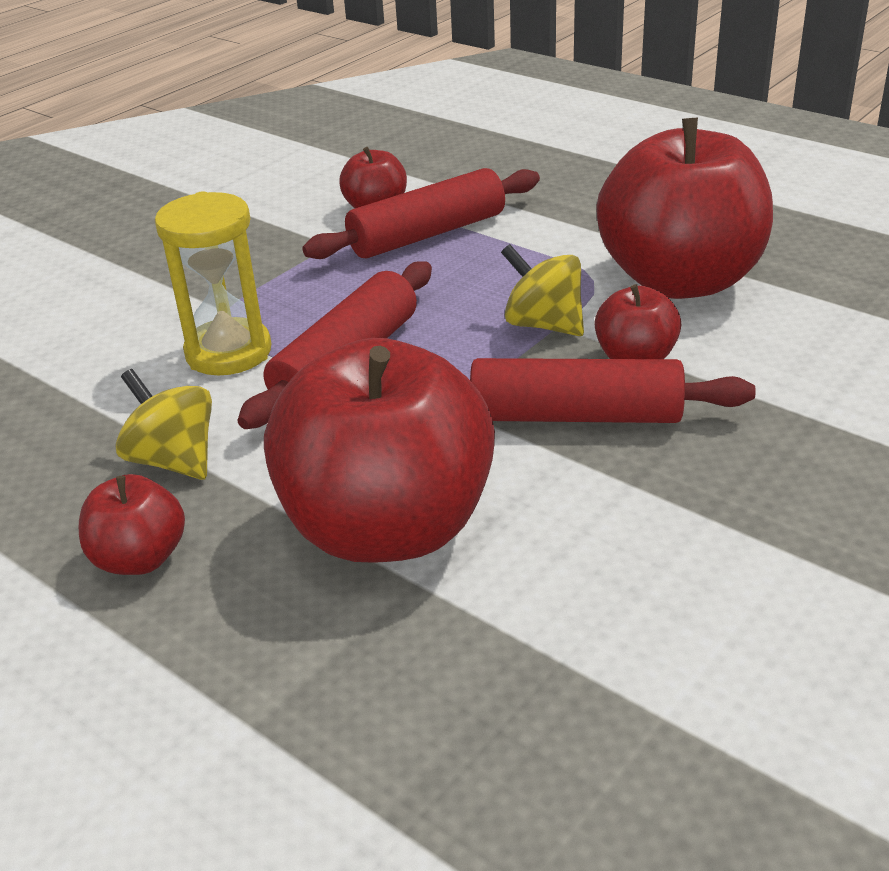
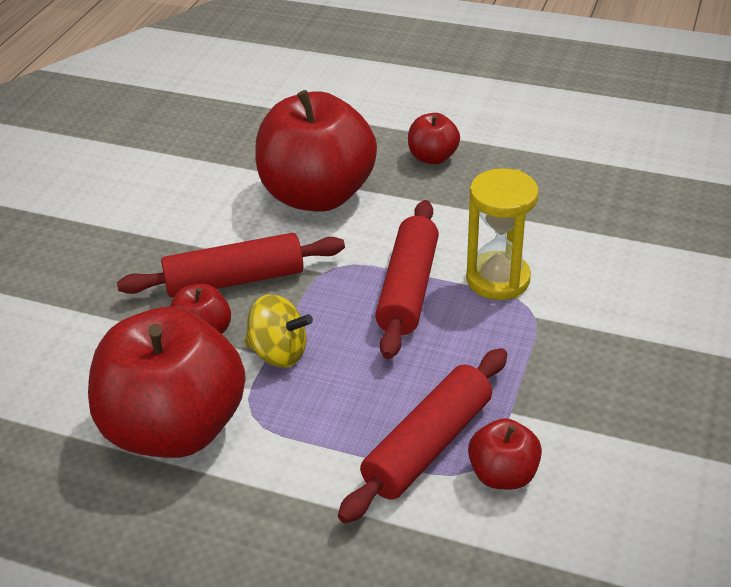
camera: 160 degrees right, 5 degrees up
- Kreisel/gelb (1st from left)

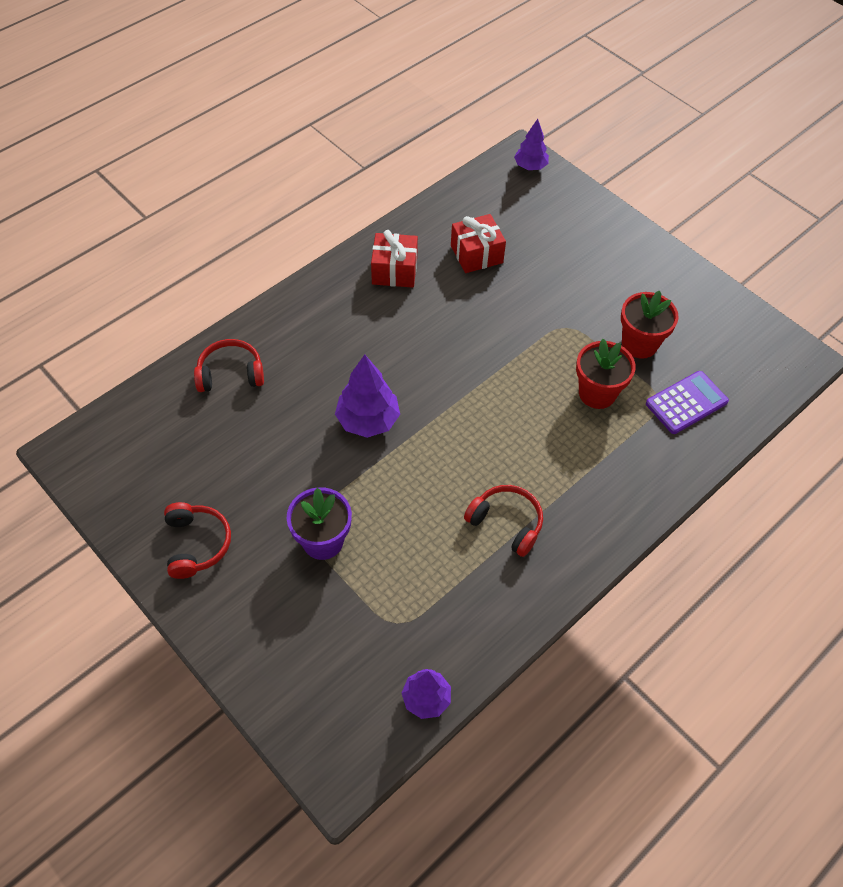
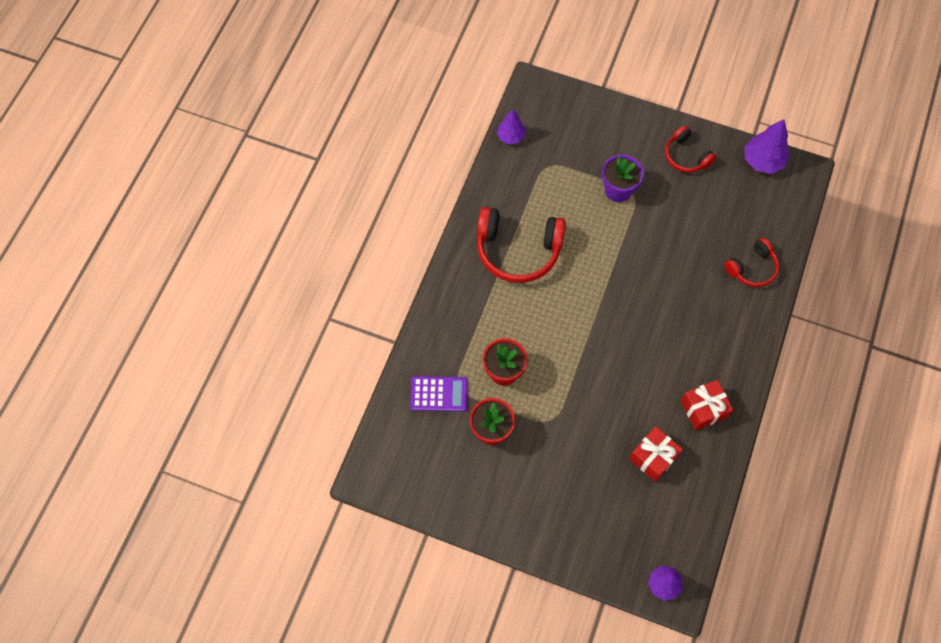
camera: 155 degrees right, 10 degrees up
~ Baum/lila (1st from left in the first image) to Baum/lila (3rd from left)
~ Taschenrechner/lila 120 degrees counterclockwise
~ Kopfhörer/rot (3rd from left in the first image) x1.76

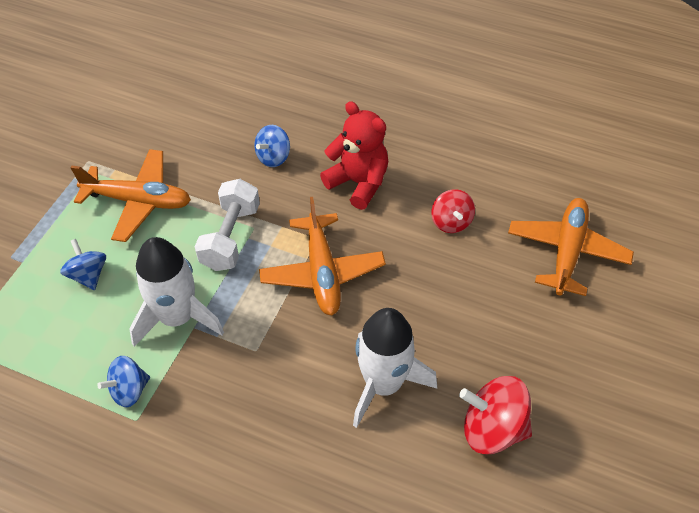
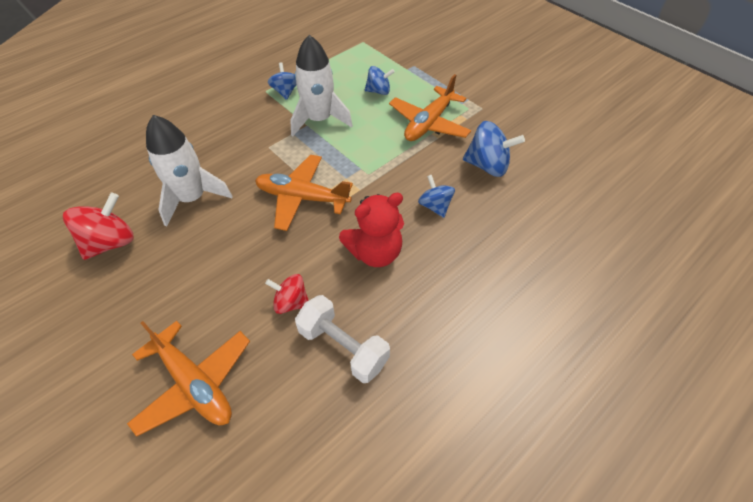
camera: 115 degrees right, 0 degrees up
~ Hantel/weiß
+ Kreisel/blau (4th from left)

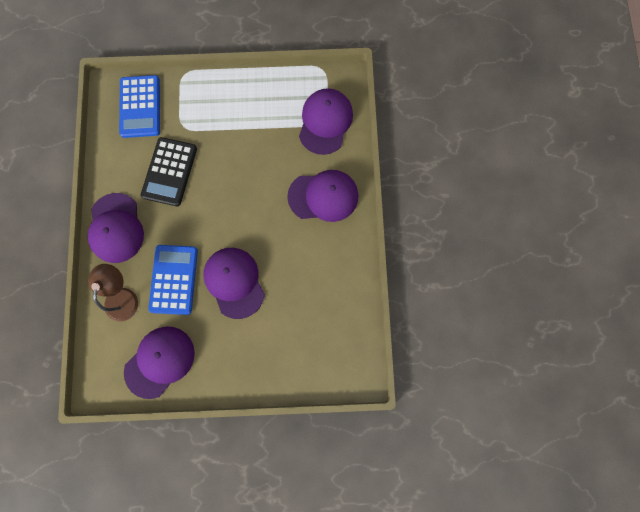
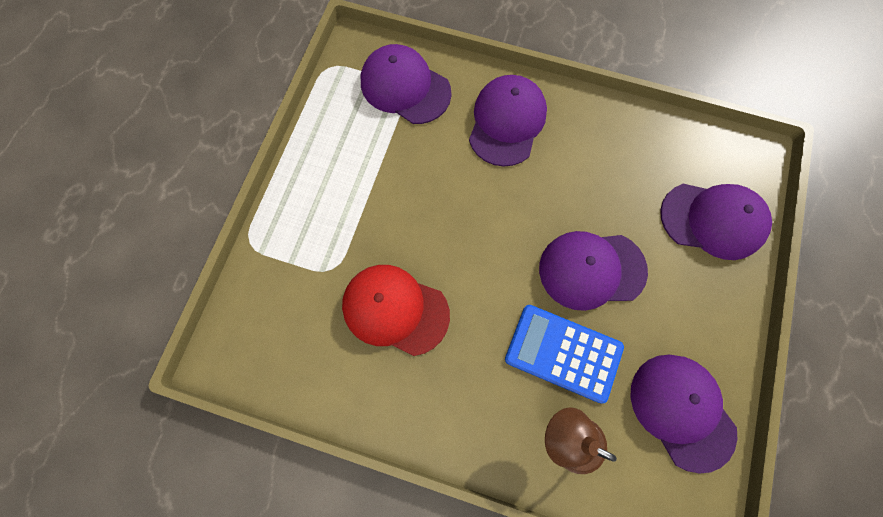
camera: 70 degrees left, 5 degrees down
- Taschenrechner/blau (1st from left)
~ Taschenrechner/schwarz to Kappe/rot
~ Kappe/lila (1st from left in the first image) to Kappe/lila (5th from left)

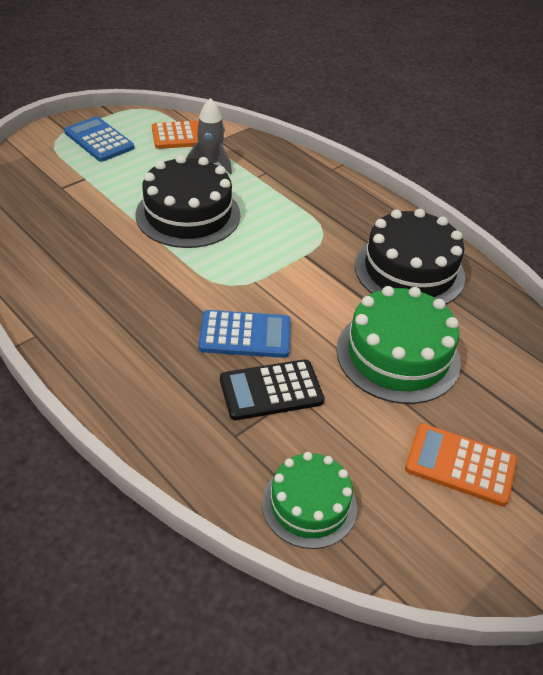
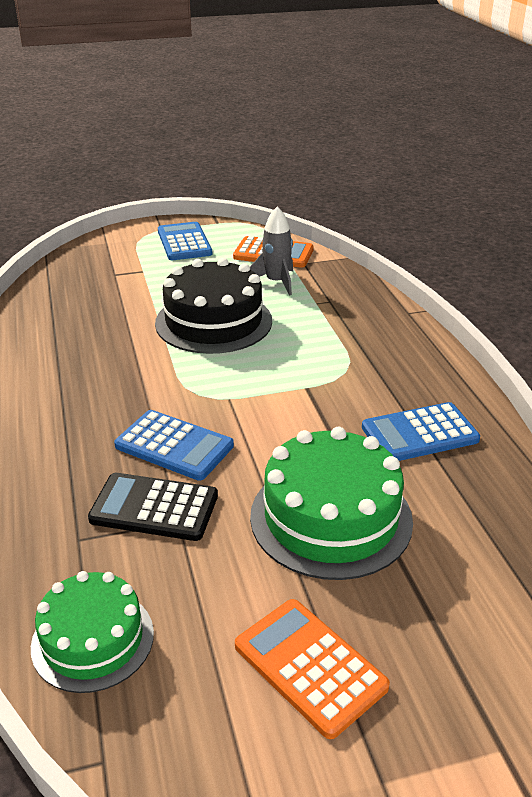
camera: 30 degrees right, 10 degrees down
~ Kuchen/schwarz (2nd from left) to Taschenrechner/blau (3rd from left)

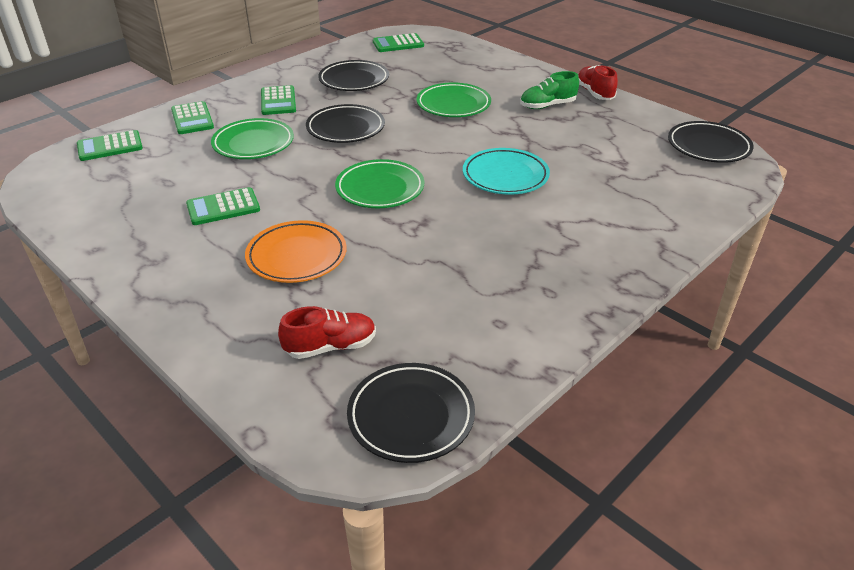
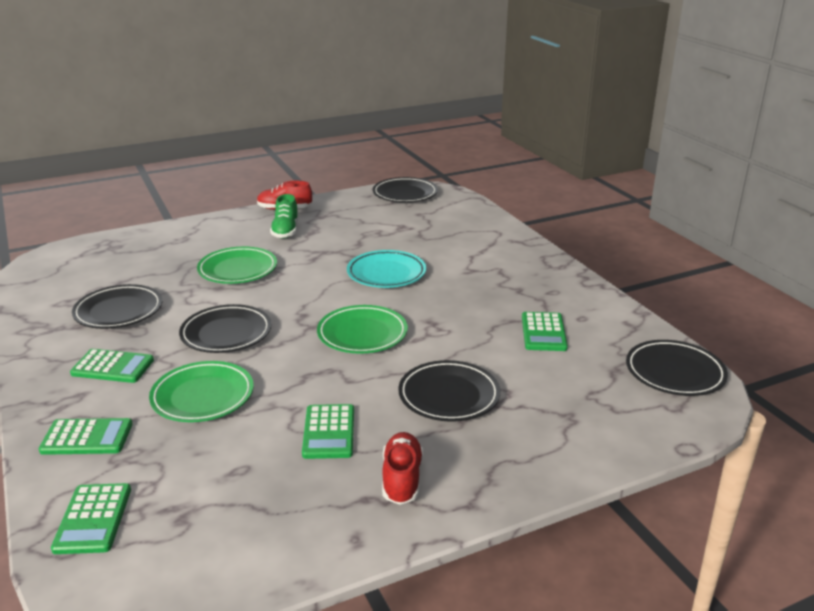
camera: 70 degrees left, 10 degrees down
~ Taschenrechner/grün (5th from left)
~ Teller/orange to Teller/schwarz (4th from left)
~ Schuh/rot (1st from left in the first image) to Schuh/rot (2nd from left)

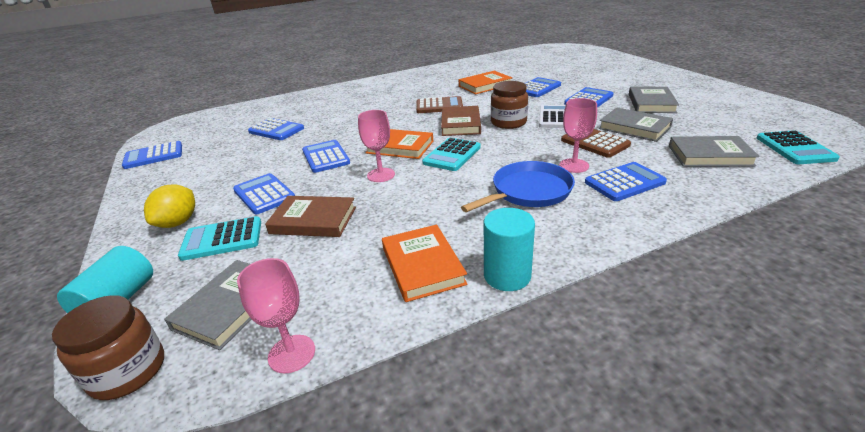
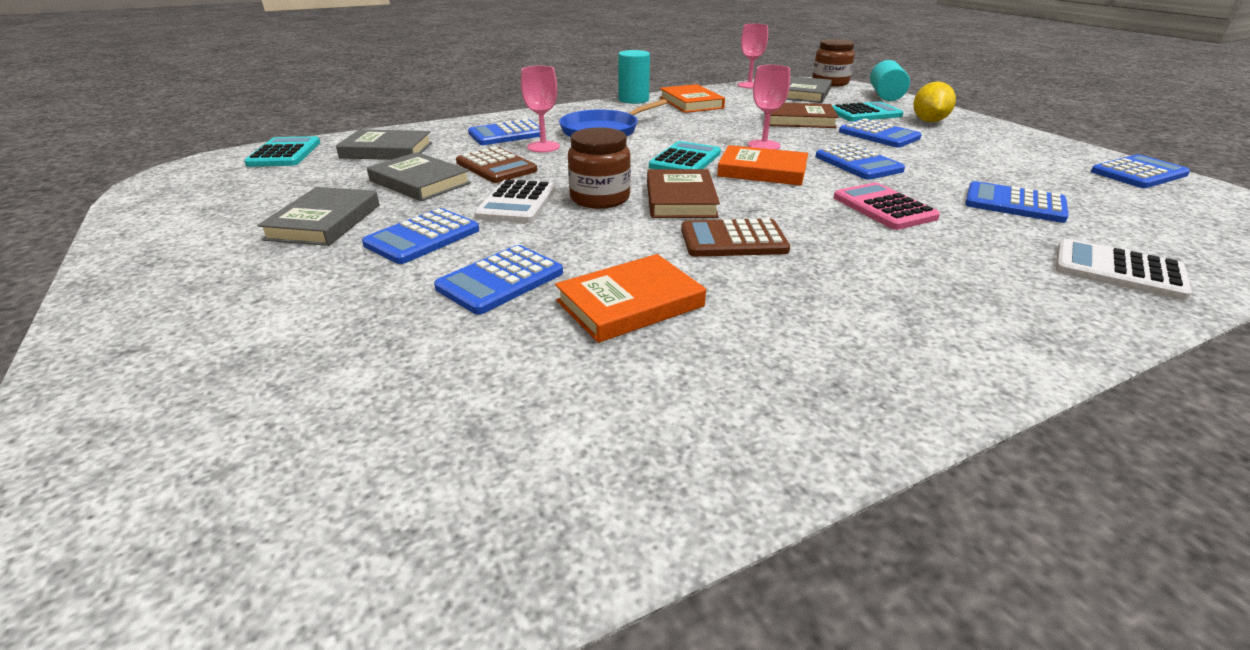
camera: 175 degrees right, 0 degrees up
+ Taschenrechner/rosa
+ Taschenrechner/weiß (2nd from left)

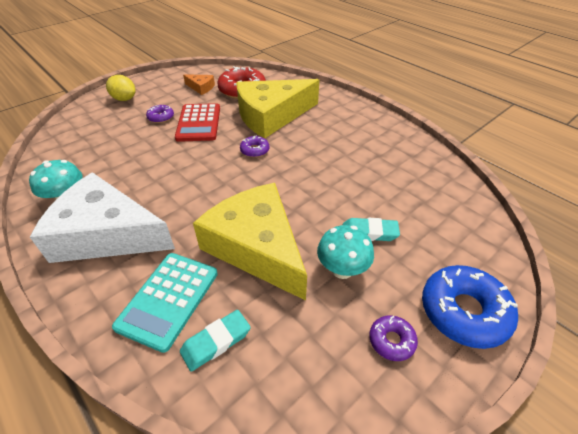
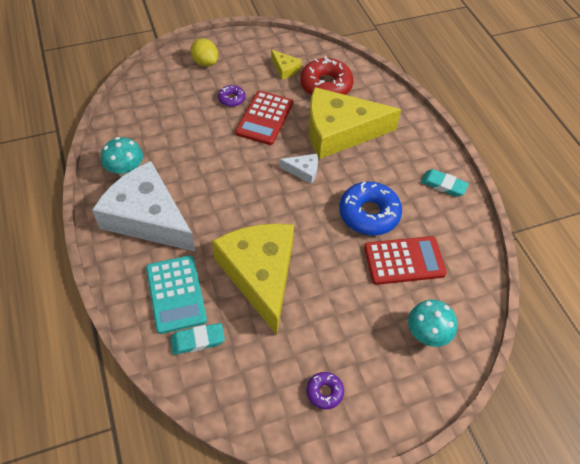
camera: 20 degrees right, 10 degrees up
~ Käse/orange to Käse/gelb (2nd from left)
~ Donut/lila (2nd from left) to Käse/weiß (2nd from left)
~ Radiergummi/türkis (2nd from left)
~ Pilz/türkis (2nd from left)
~ Taschenrechner/türkis 60 degrees counterclockwise
~ Donut/blau
+ Taschenrechner/rot (2nd from left)

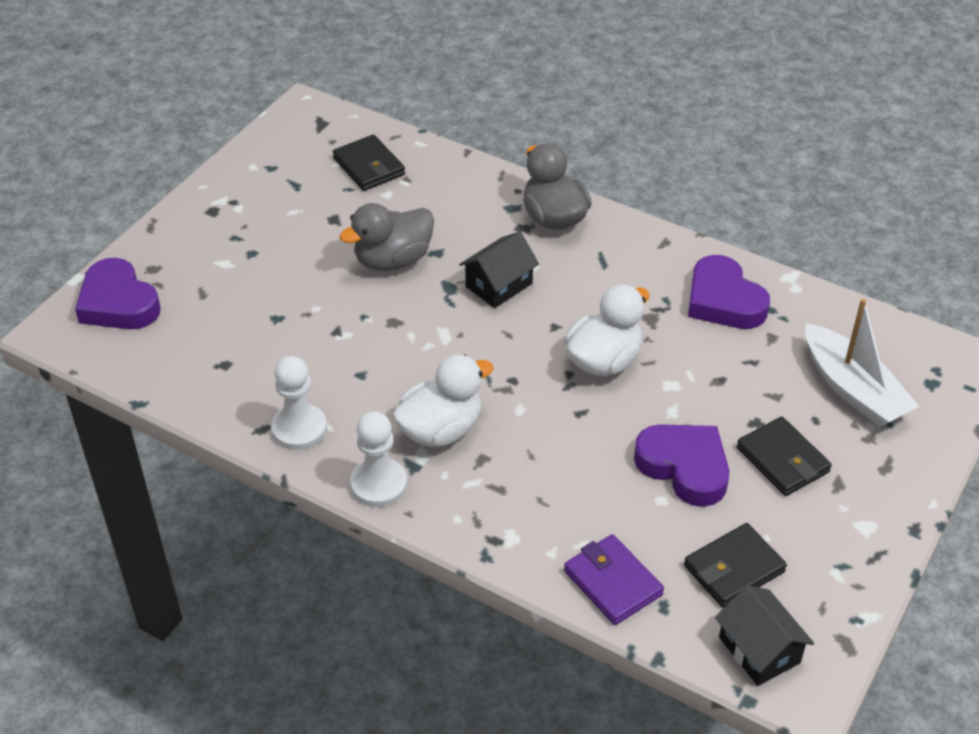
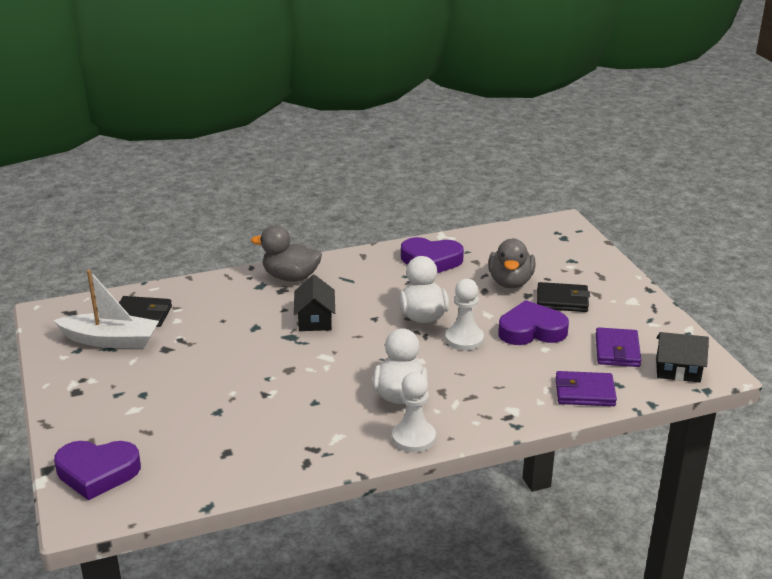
camera: 50 degrees left, 15 degrees down
~ Ente/grau (1st from left in the first image) to Ente/grau (2nd from left)
~ Boot/weiß
~ Bauer/weiß (1st from left in the first image) to Bauer/weiß (2nd from left)
~ Geldbörse/schwarz (2nd from left) to Geldbörse/lila (2nd from left)

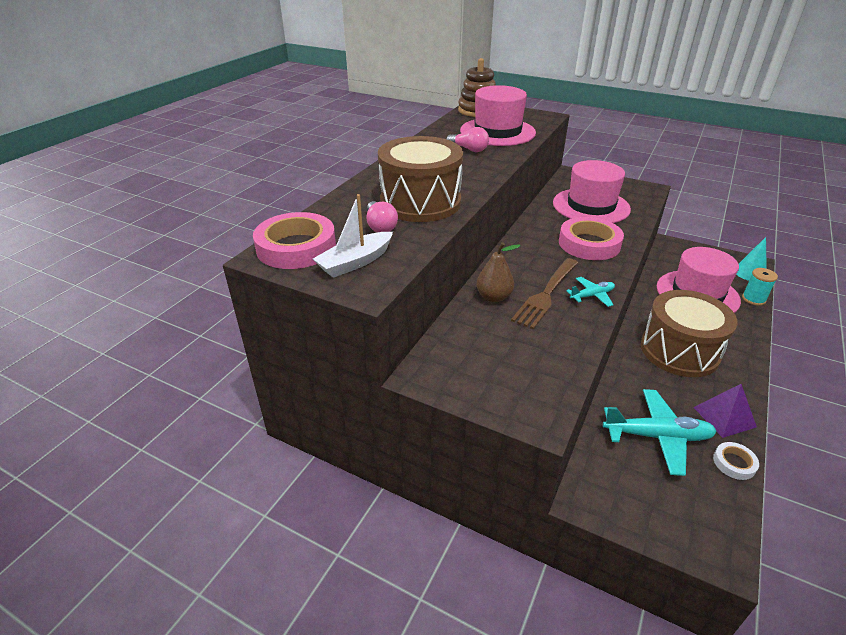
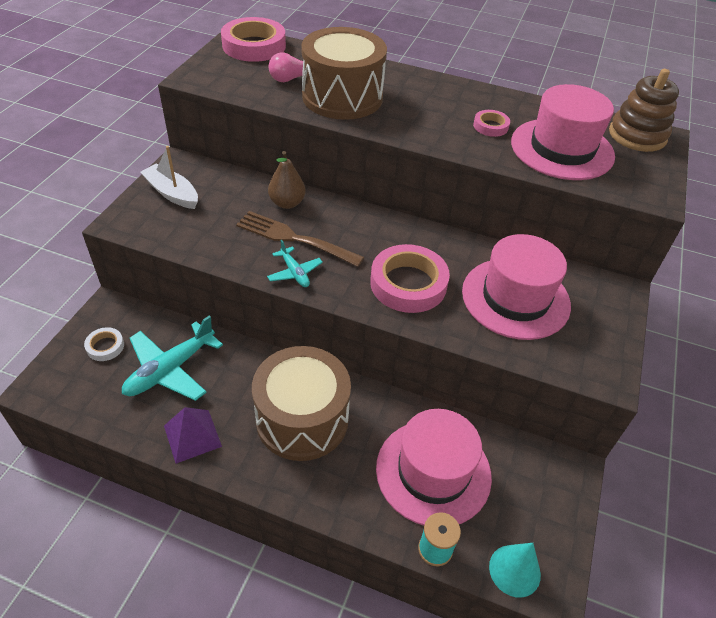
camera: 80 degrees right, 10 degrees up
~ Glühbirne/rosa (2nd from left) to Klebeband/rosa (3rd from left)
~ Boot/weiß
~ Flugzeug/türkis (2nd from left in the first image) 45 degrees clockwise
~ Klebeband/weiß

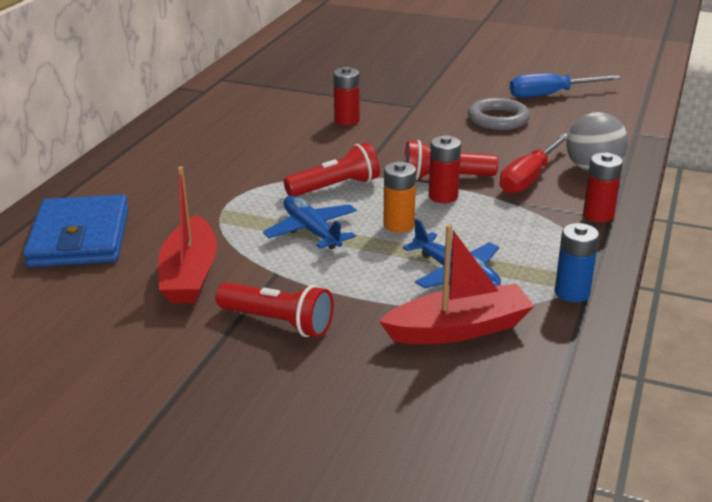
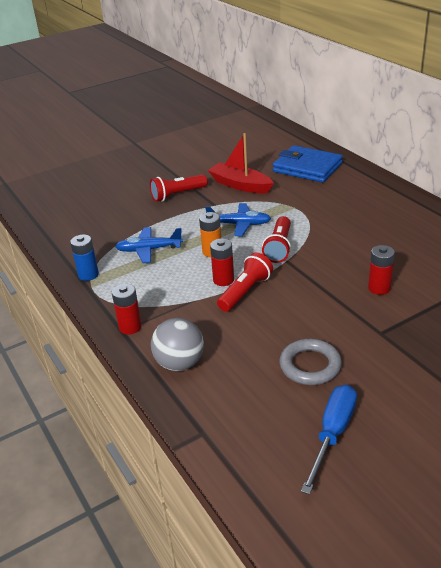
camera: 130 degrees right, 5 degrees up
- Schraubenzieher/rot
- Boot/rot (2nd from left)

